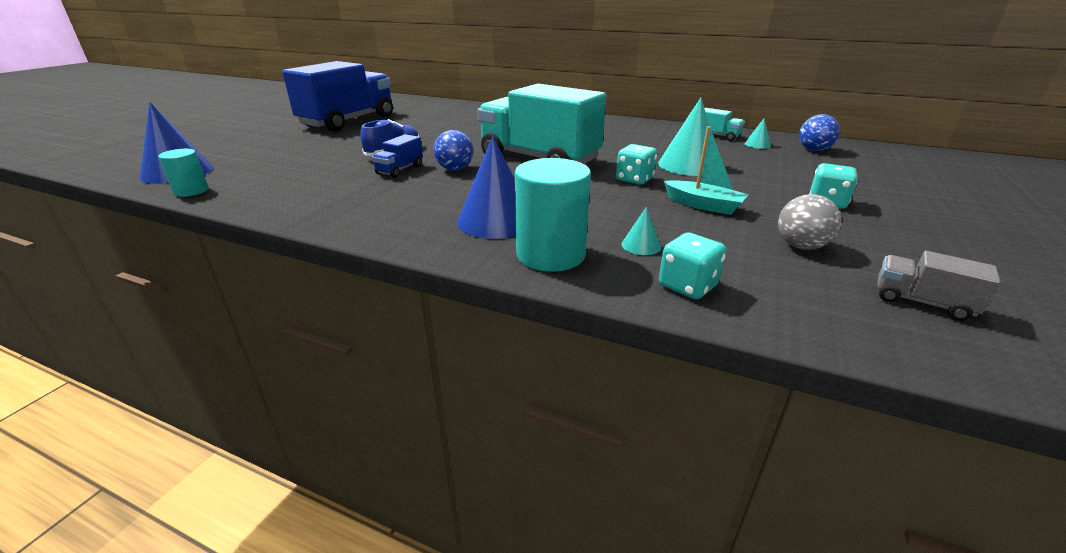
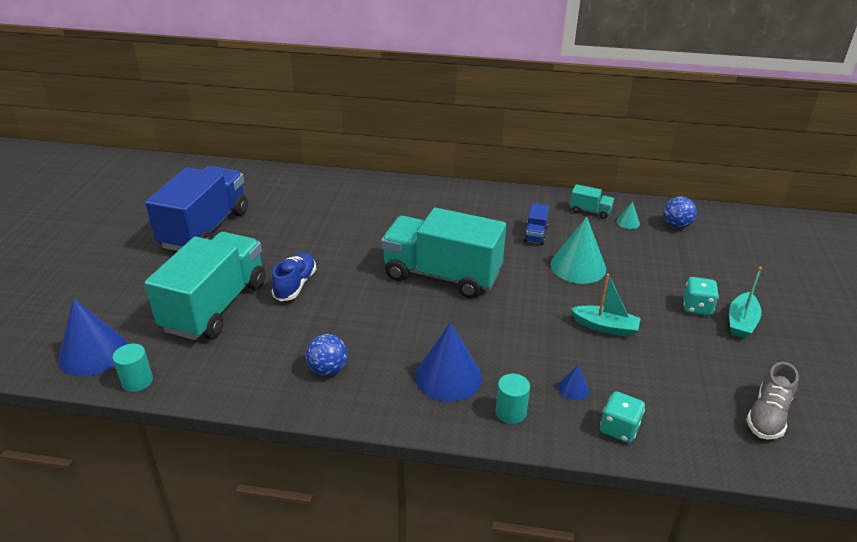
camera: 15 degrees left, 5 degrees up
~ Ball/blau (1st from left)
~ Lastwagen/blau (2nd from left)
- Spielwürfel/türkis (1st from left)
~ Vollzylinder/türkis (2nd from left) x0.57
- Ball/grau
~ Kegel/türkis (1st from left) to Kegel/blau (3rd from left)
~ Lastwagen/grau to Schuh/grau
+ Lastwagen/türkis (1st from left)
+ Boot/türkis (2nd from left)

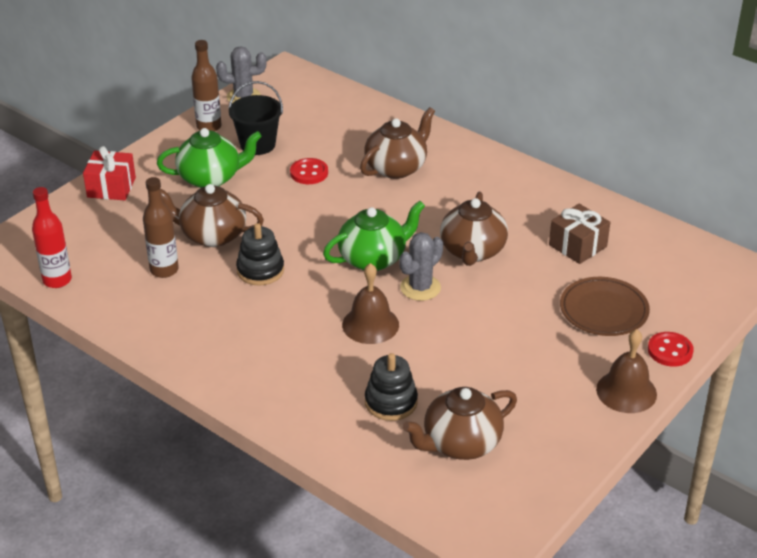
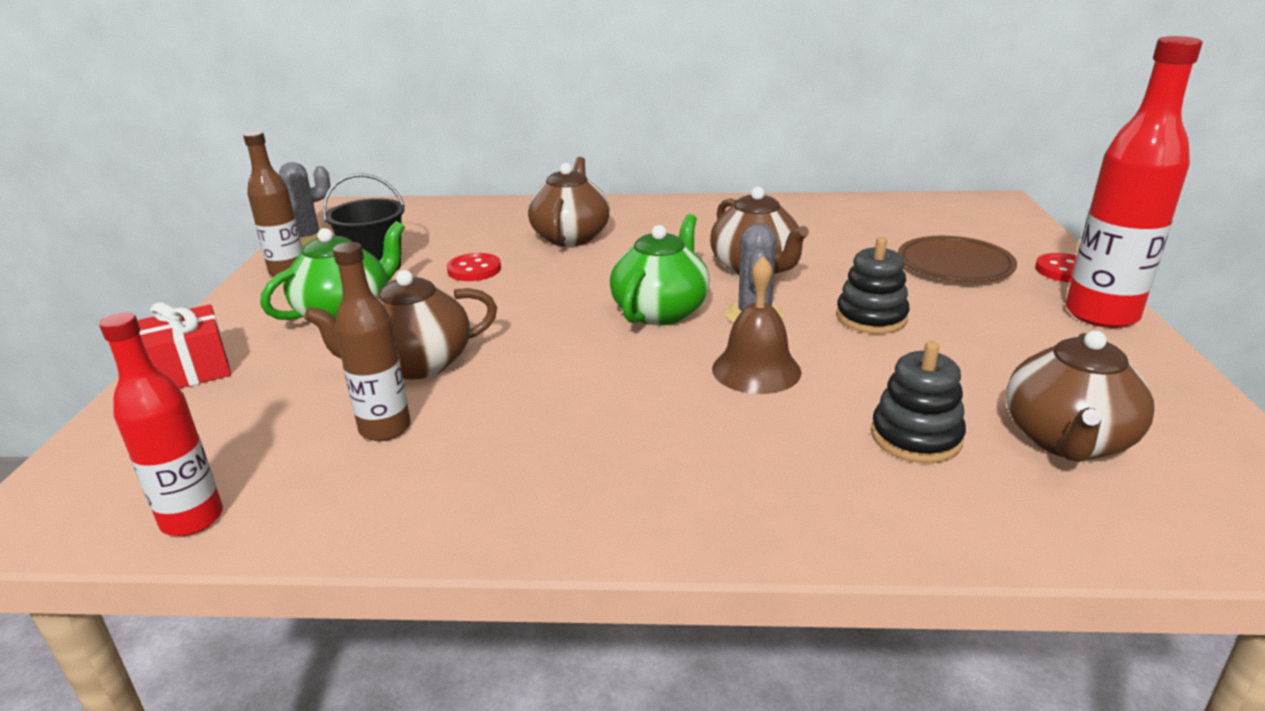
camera: 35 degrees left, 10 degrees down
- Geschenk/braun
~ Stapelspielzeug/schwarz (1st from left)
~ Glocke/braun (2nd from left) to Flasche/rot (2nd from left)

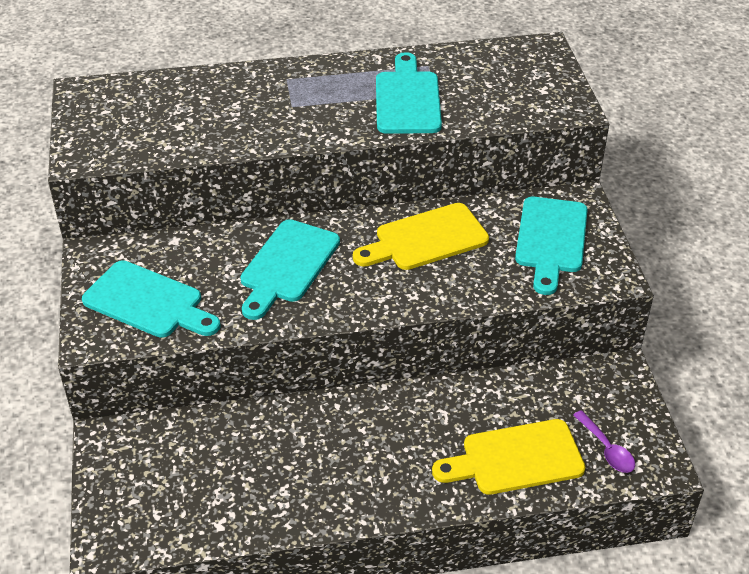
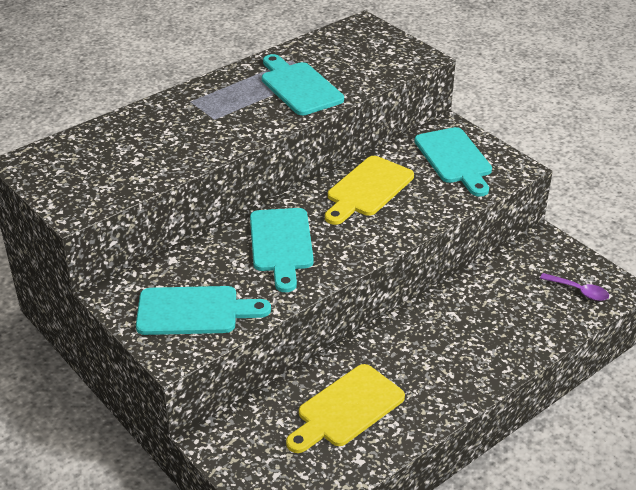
camera: 30 degrees left, 5 degrees down
~ Schneidebrett/gelb (2nd from left in the first image) to Schneidebrett/gelb (1st from left)

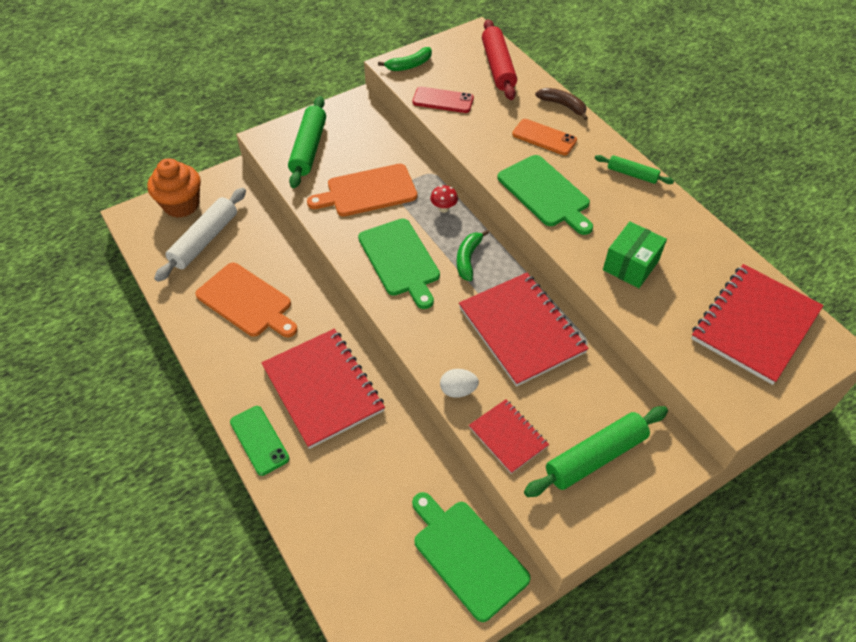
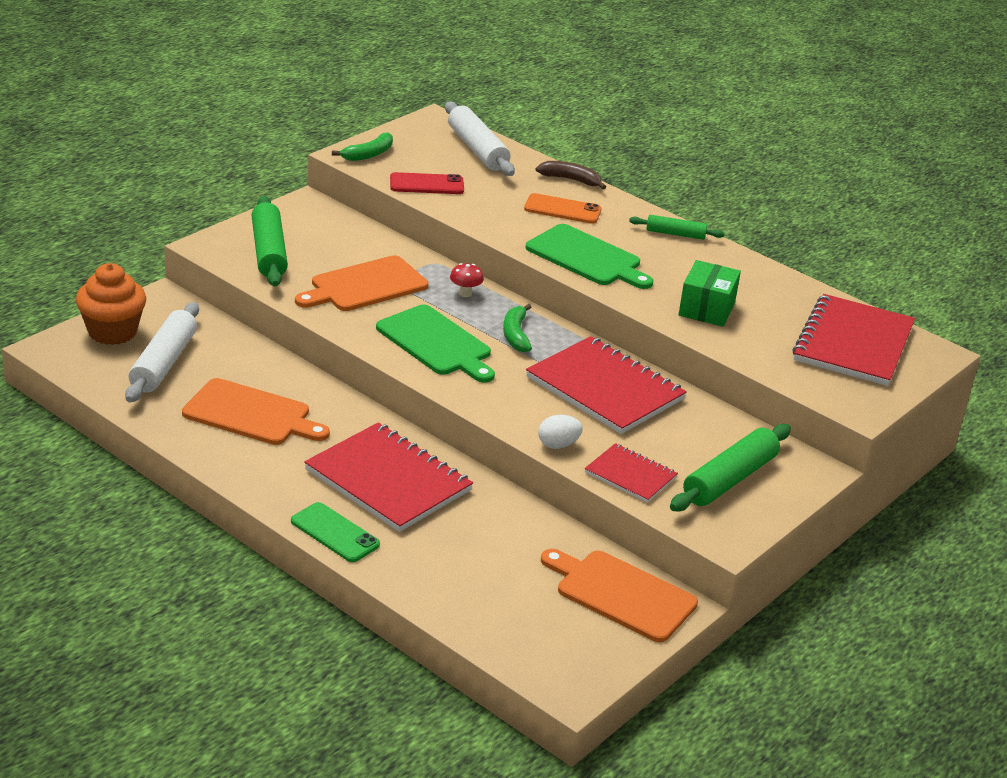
camera: 20 degrees left, 20 degrees down
~ Nudelholz/rot to Nudelholz/weiß (2nd from left)
~ Schneidebrett/grün (2nd from left) to Schneidebrett/orange (3rd from left)

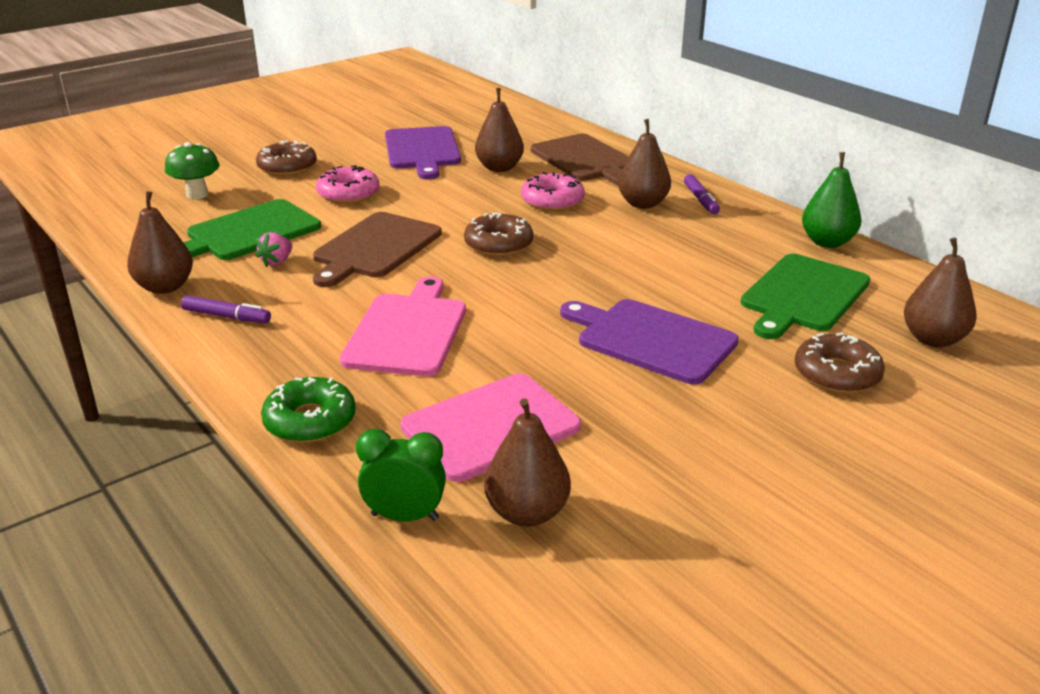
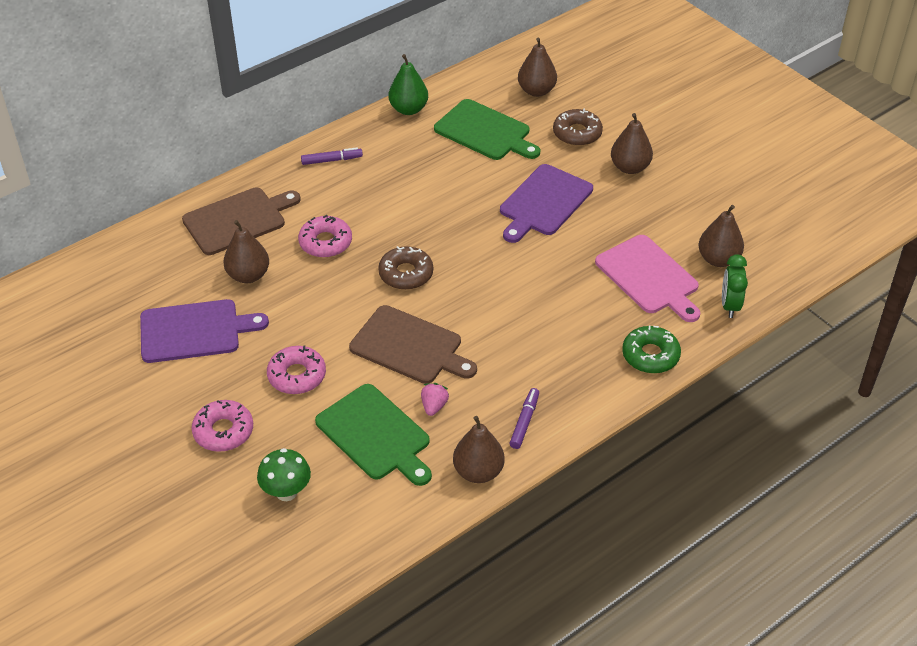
camera: 90 degrees left, 15 degrees up
~ Birne/braun (4th from left)
~ Donut/braun (1st from left) to Donut/rosa (1st from left)
~ Erdbeere/rosa 105 degrees counterclockwise
- Schneidebrett/rosa (1st from left)

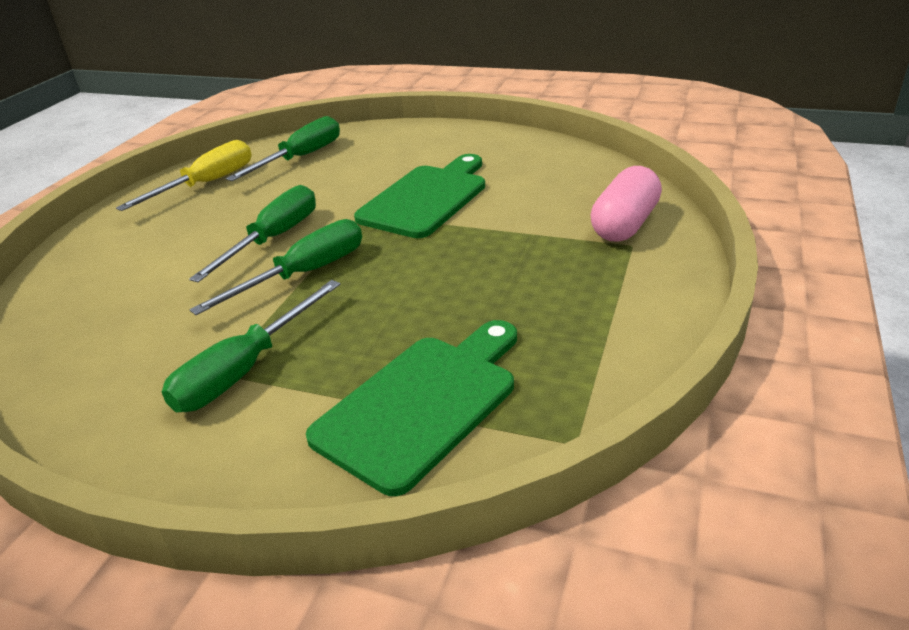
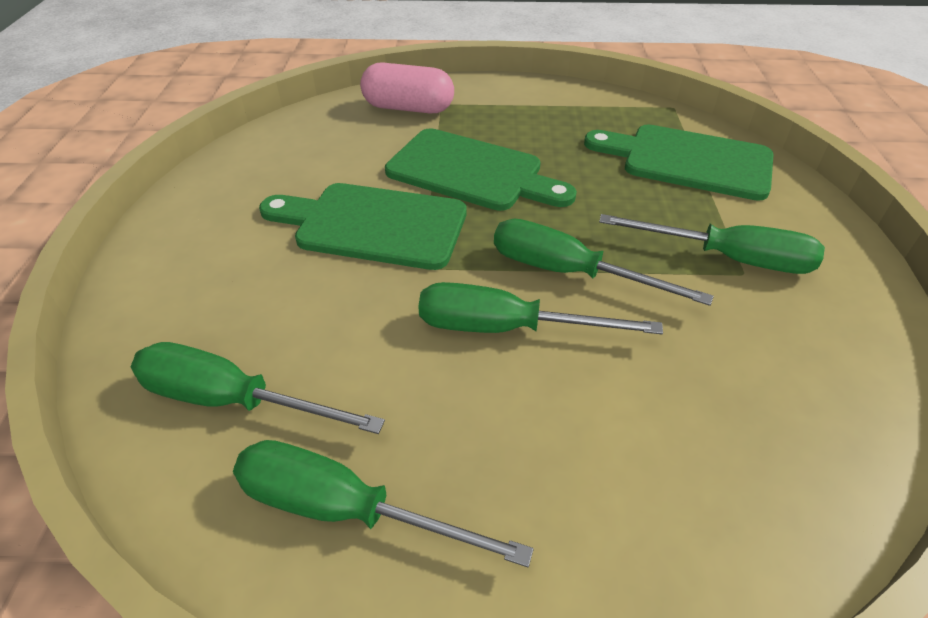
camera: 110 degrees left, 10 degrees up
~ Schraubenzieher/gelb to Schraubenzieher/grün (2nd from left)
+ Schneidebrett/grün (2nd from left)

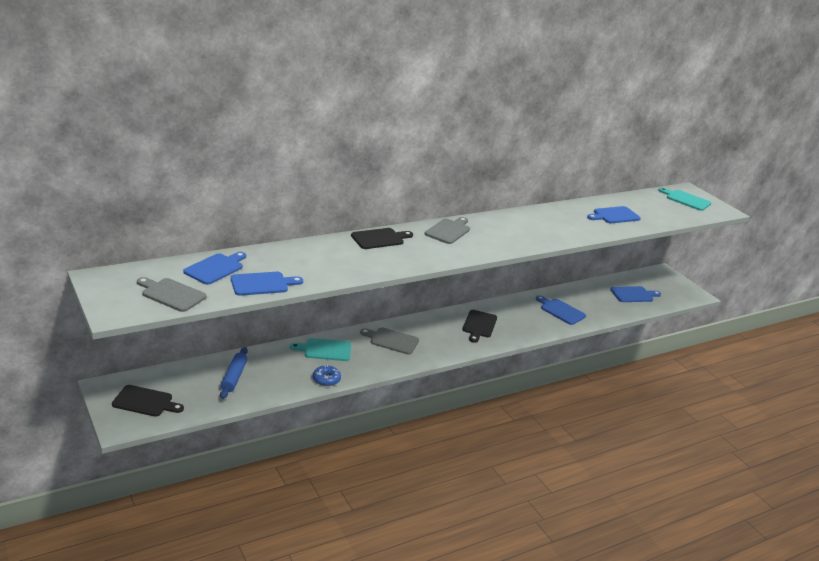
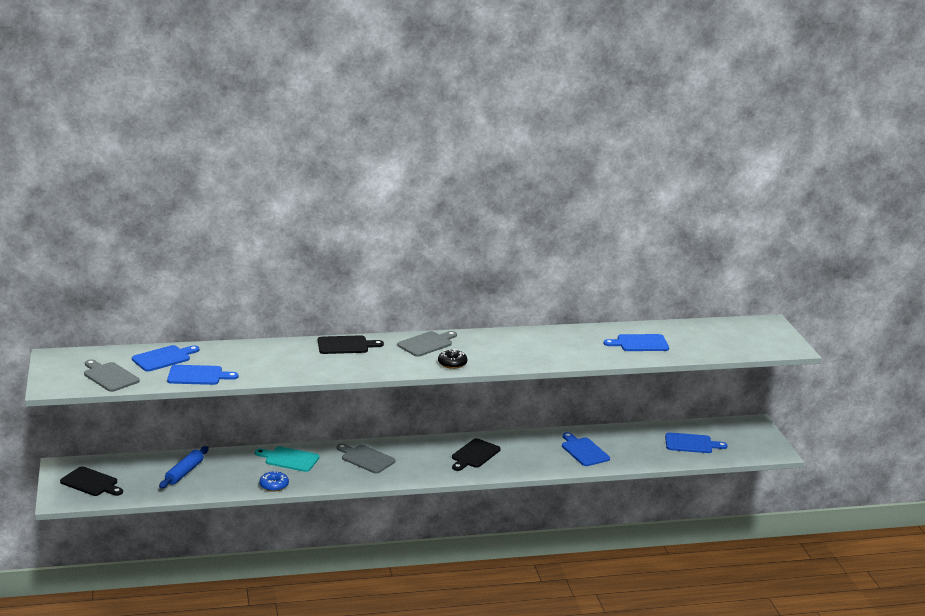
camera: 20 degrees right, 5 degrees down
- Schneidebrett/türkis (2nd from left)
+ Donut/schwarz

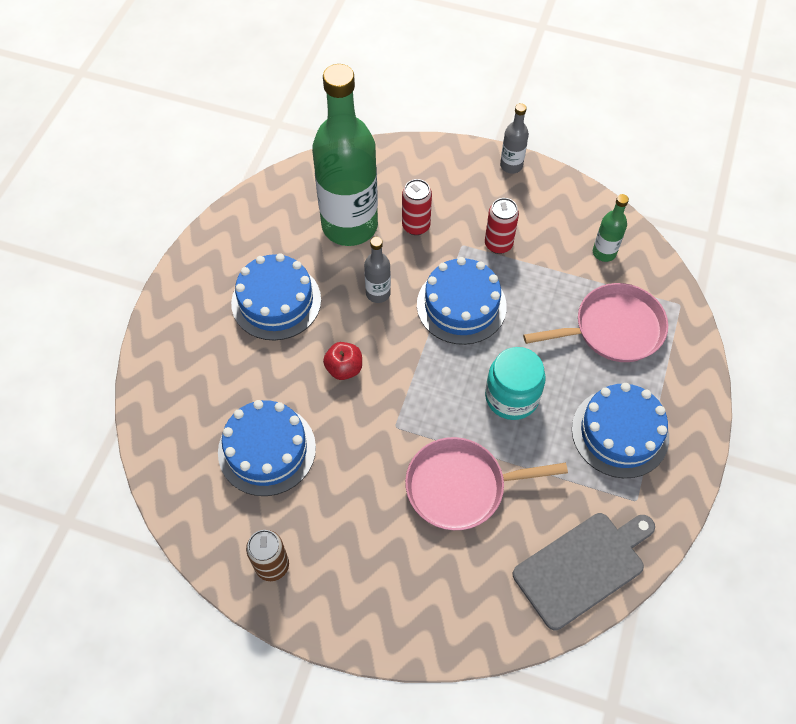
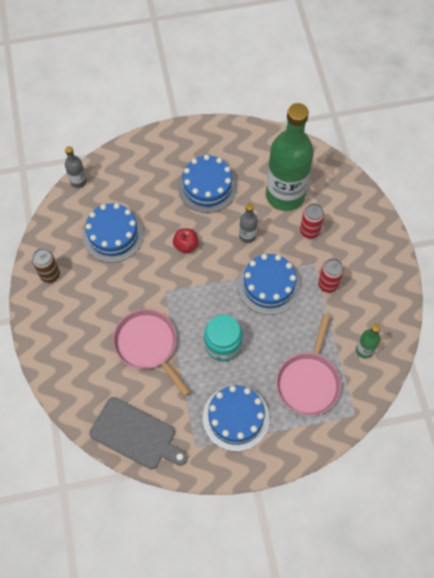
camera: 60 degrees right, 5 degrees up
~ Flasche/grau (2nd from left in the first image) to Flasche/grau (1st from left)
~ Pfanne/rosa (2nd from left) 60 degrees clockwise

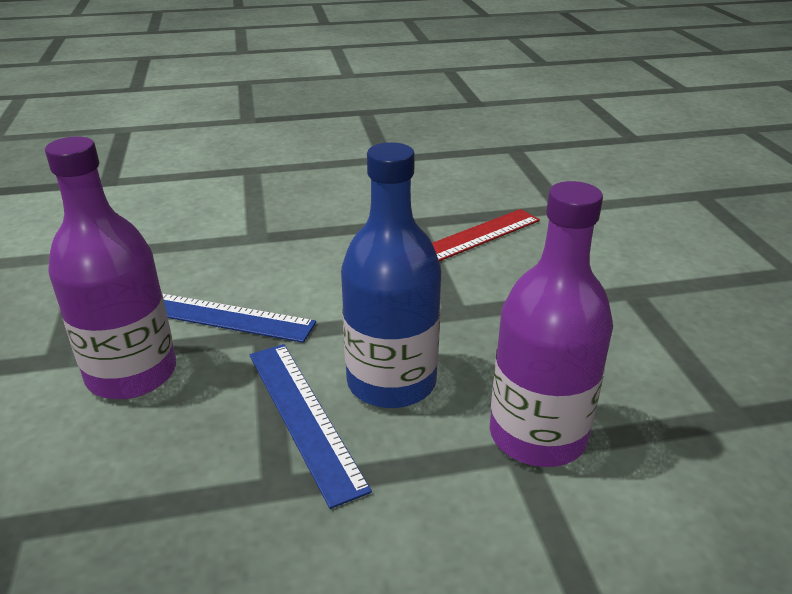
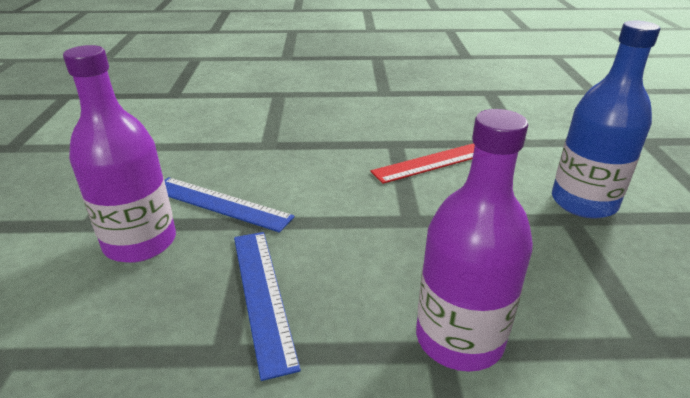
camera: 10 degrees right, 0 degrees up
~ Flasche/blau

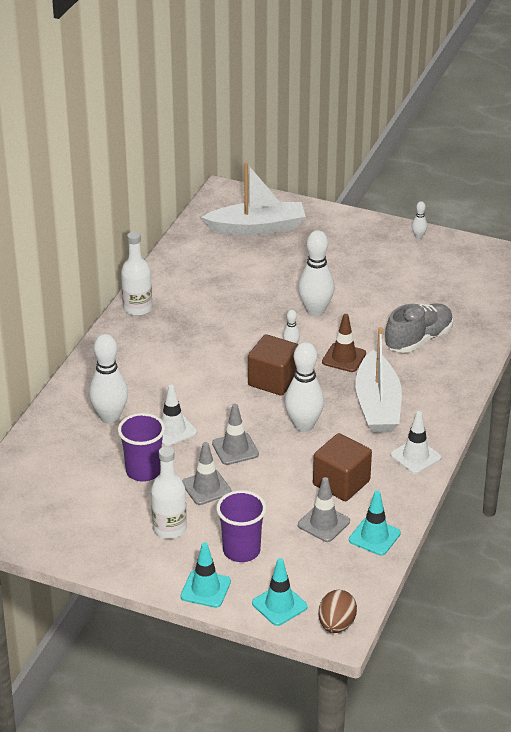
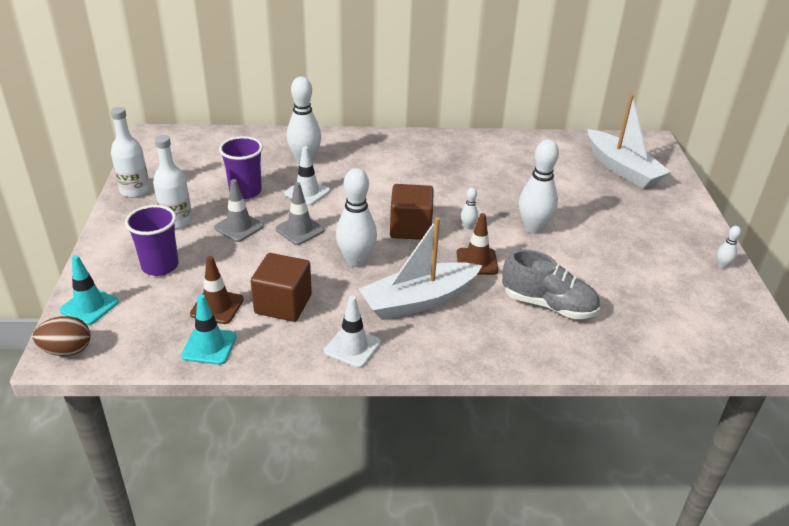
camera: 65 degrees right, 0 degrees up
~ Flasche/weiß (1st from left)
~ Leitkegel/grau (3rd from left) to Leitkegel/braun (1st from left)
- Leitkegel/türkis (1st from left)

